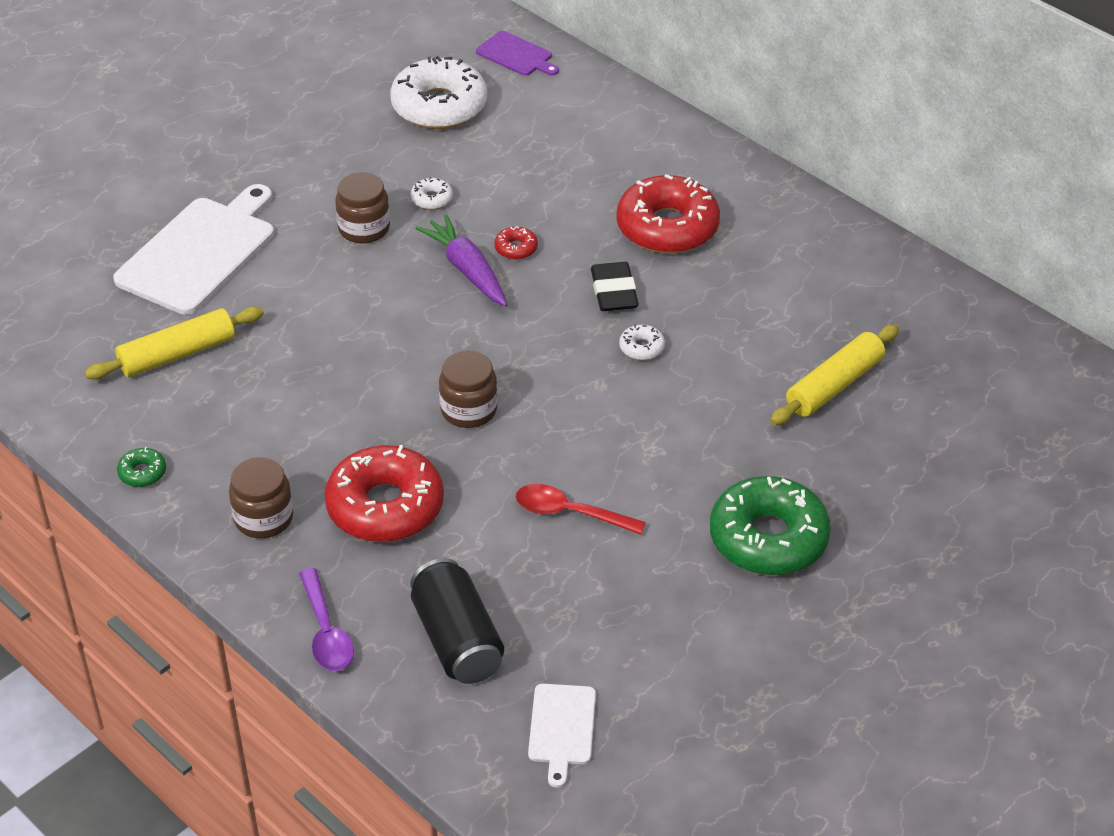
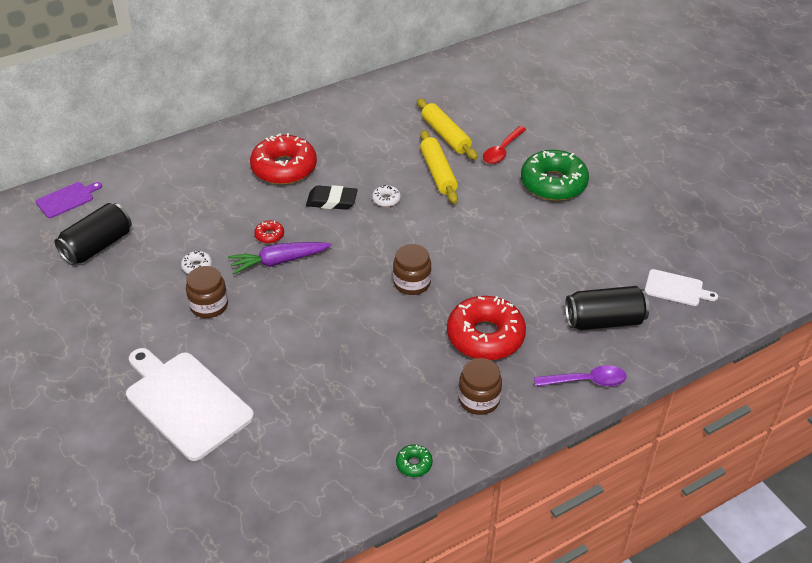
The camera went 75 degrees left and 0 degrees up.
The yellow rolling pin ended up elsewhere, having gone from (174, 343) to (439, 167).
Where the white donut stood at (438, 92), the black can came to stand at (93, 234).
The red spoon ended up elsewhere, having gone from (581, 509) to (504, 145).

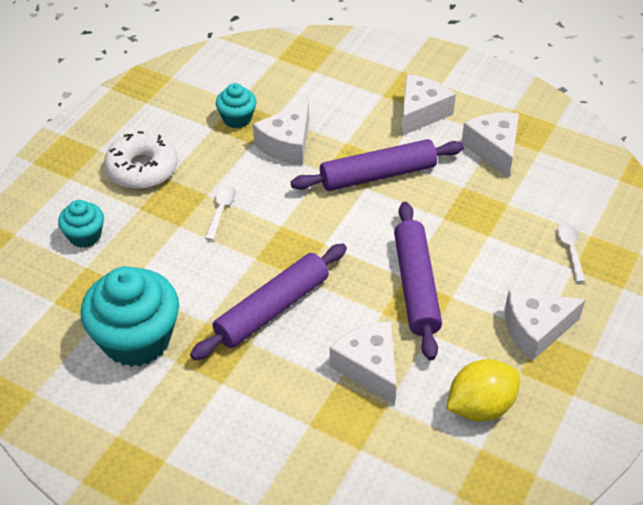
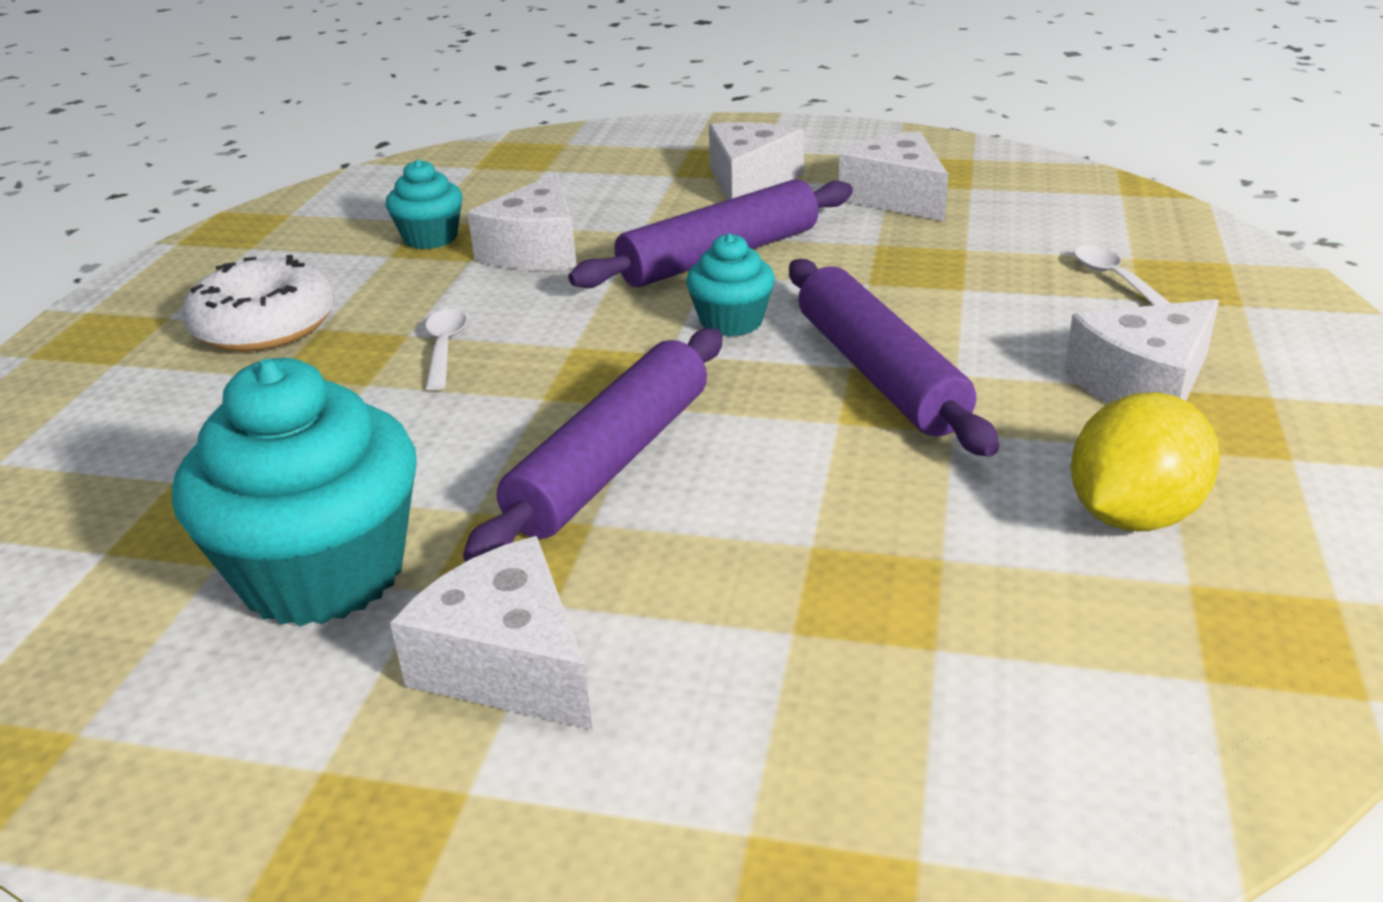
The camera went 15 degrees left and 15 degrees down.
The turquoise cupcake ended up elsewhere, having gone from (81, 224) to (730, 285).
The white cheese ended up elsewhere, having gone from (363, 363) to (491, 633).

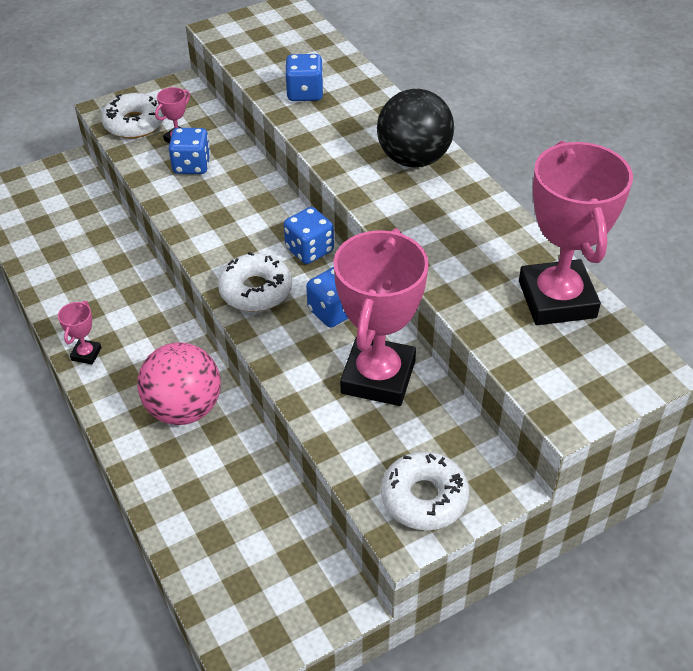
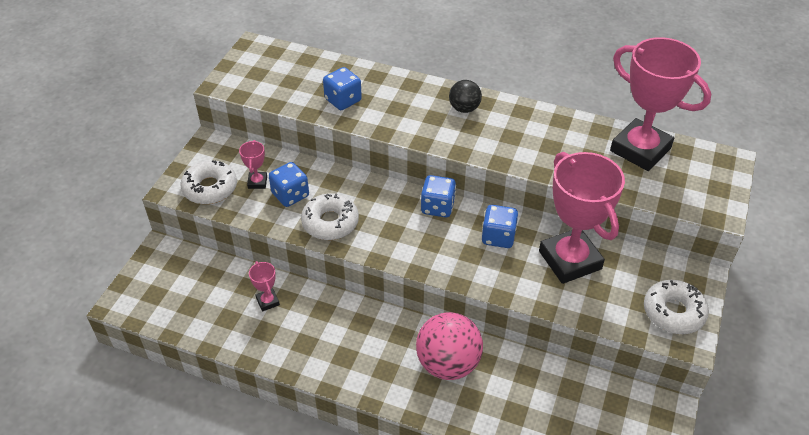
The camera went 40 degrees left and 0 degrees up.
The pink trophy ended up elsewhere, having gone from (79, 332) to (264, 286).
The white donut ended up elsewhere, having gone from (255, 282) to (330, 216).
The size of the black ball at (415, 128) changed by a factor of 0.56.

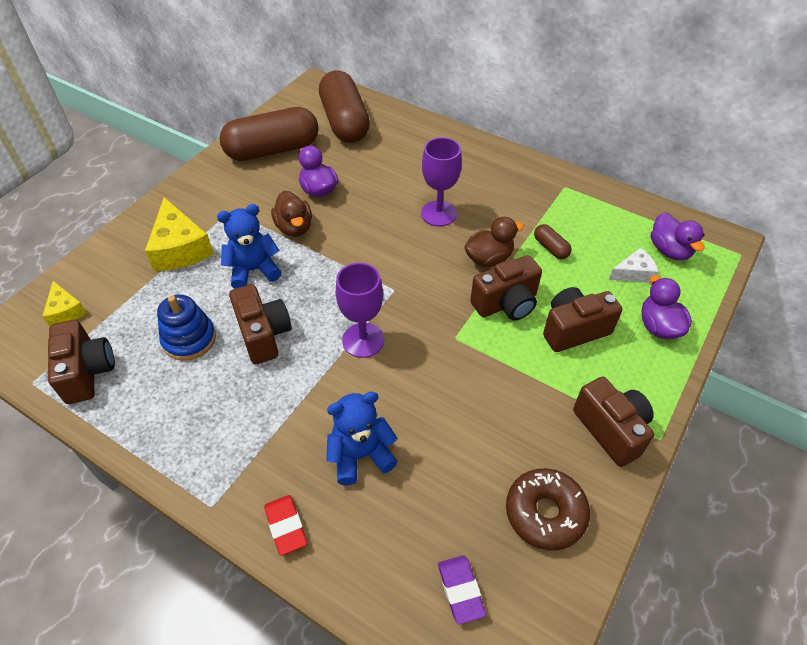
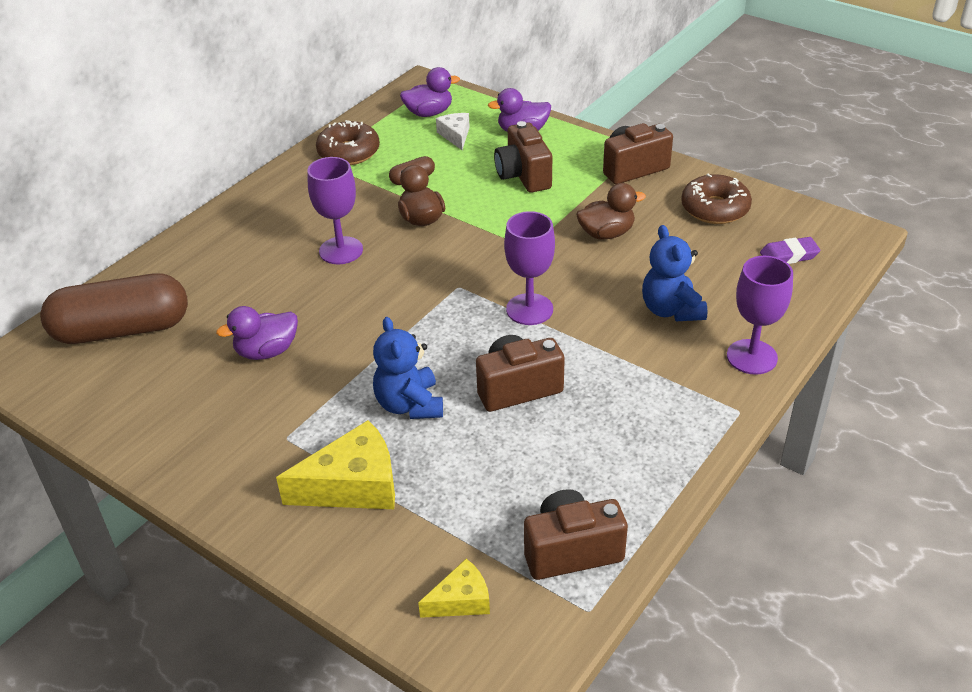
The camera went 85 degrees left and 10 degrees down.
The second view lost the blue stacking toy at (186, 327).
The second view lost the brown capsule at (269, 134).
Where the red eraser stood at (285, 525), the purple goblet came to stand at (760, 315).
The brown duck ended up elsewhere, having gone from (291, 214) to (611, 211).
The second view lost the brown camera at (506, 287).
The second view gained the brown donut at (348, 142).

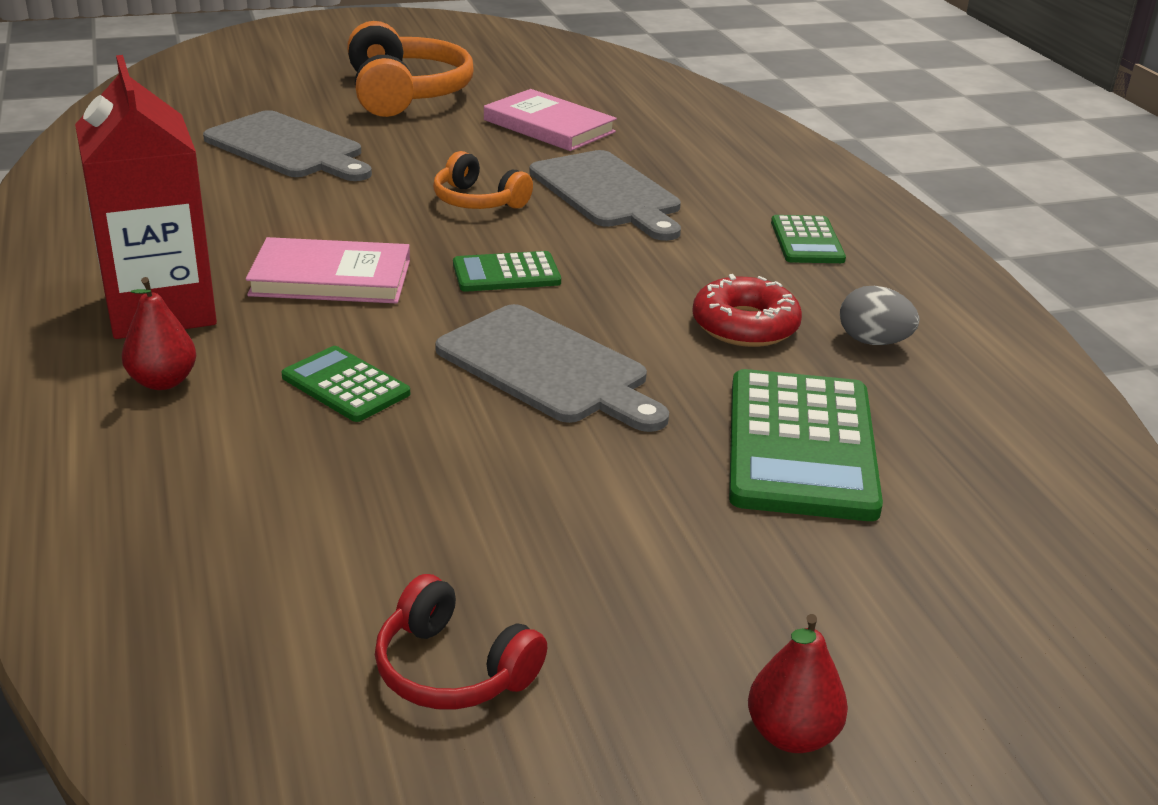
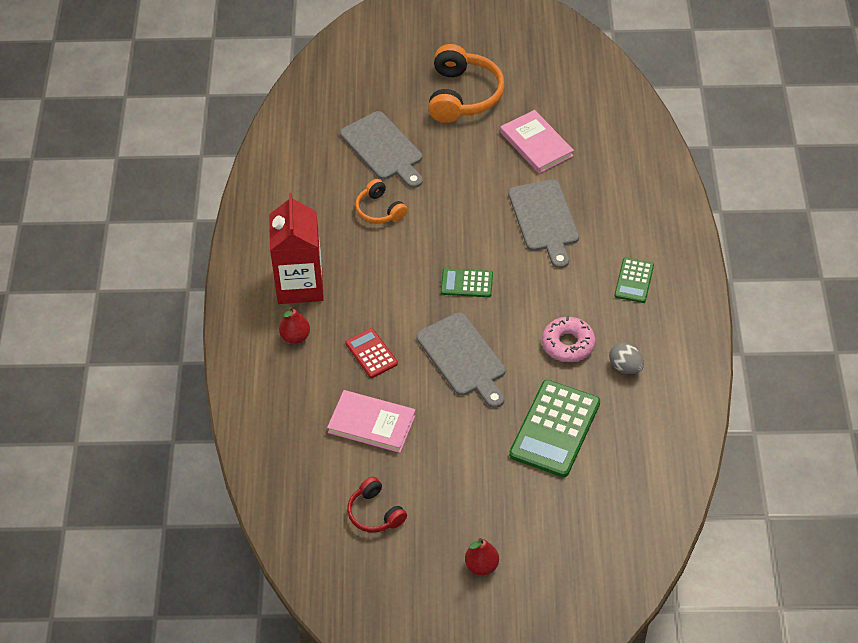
The camera went 20 degrees right and 20 degrees up.
The pink book ended up elsewhere, having gone from (328, 270) to (371, 421).
What was the green calculator at (345, 384) turned into the red calculator at (371, 353).
The orange headphones ended up elsewhere, having gone from (483, 180) to (381, 201).
What was the red donut at (747, 310) turned into the pink donut at (568, 339).

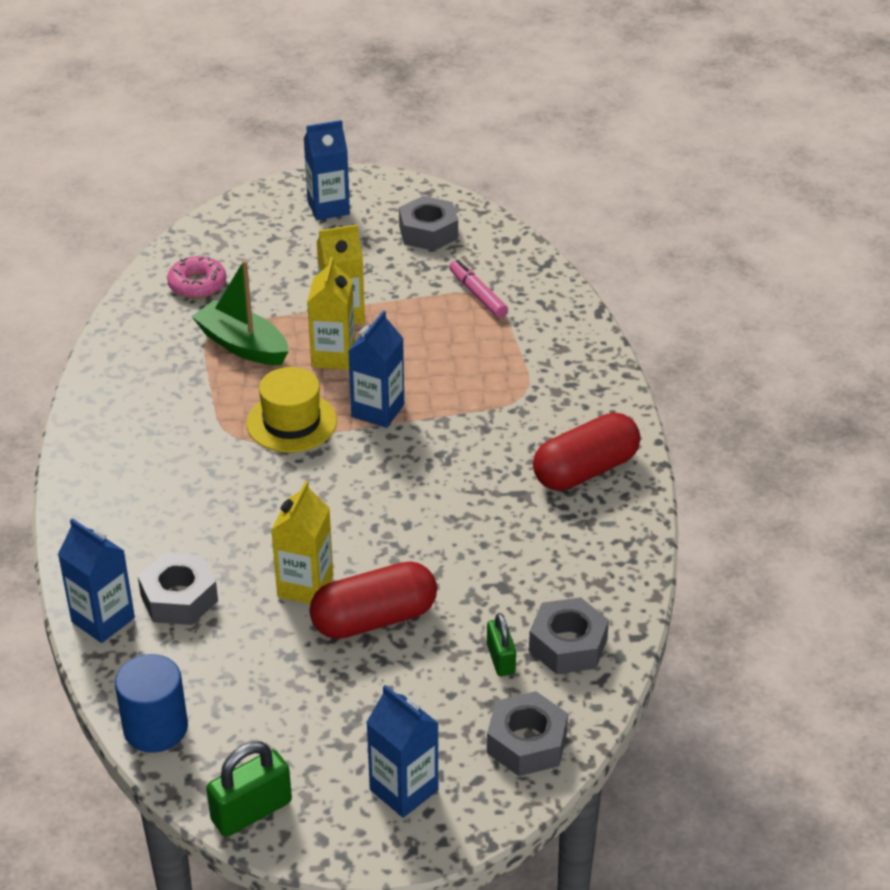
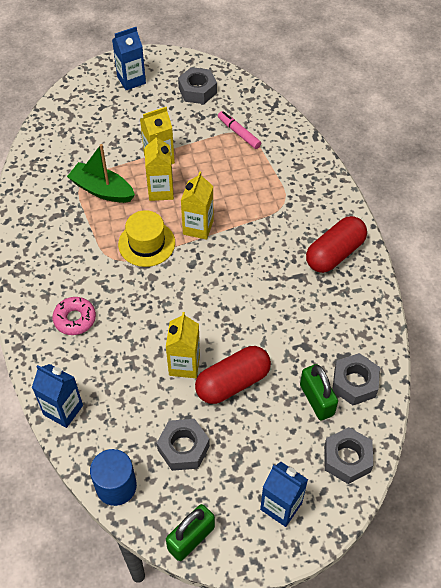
The camera went 10 degrees left and 15 degrees up.
The grey nut ended up elsewhere, having gone from (178, 589) to (183, 445).
The pink donut ended up elsewhere, having gone from (196, 277) to (74, 316).
What was the blue carton at (376, 369) turned into the yellow carton at (197, 205).
The size of the green padlock at (501, 644) changed by a factor of 1.56.

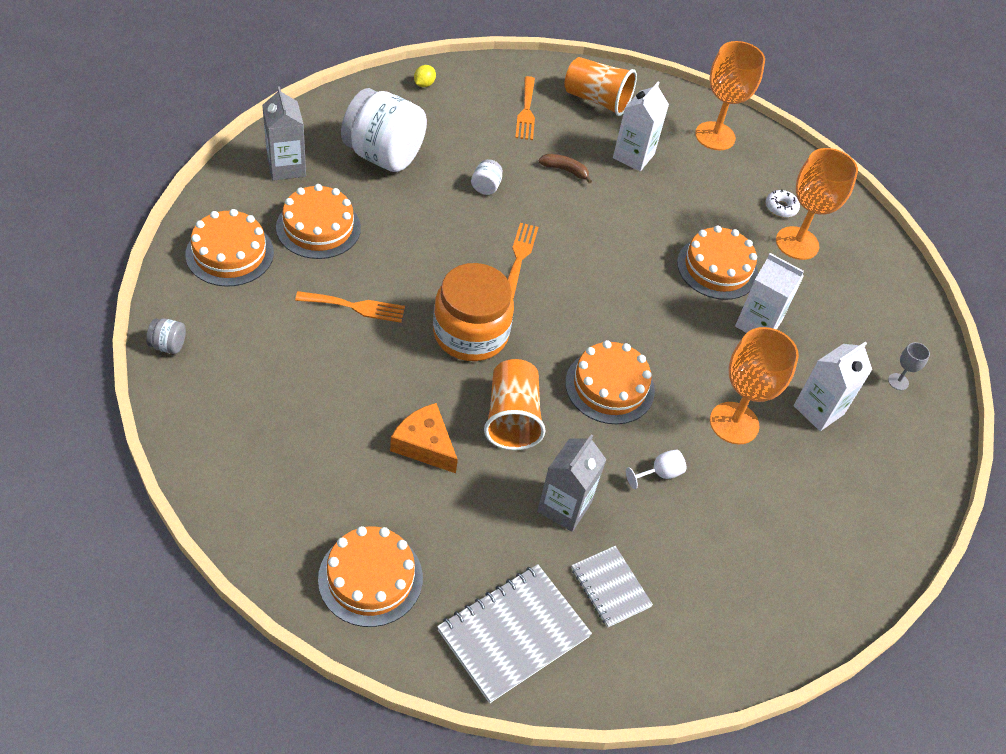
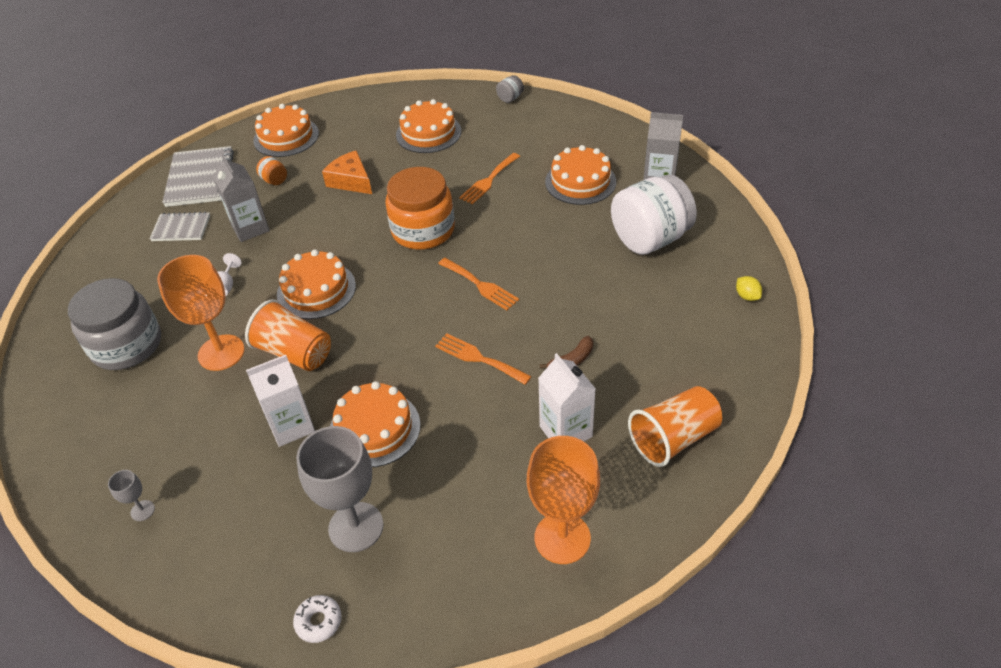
The camera went 130 degrees right and 5 degrees down.
The orange cake ended up elsewhere, having gone from (229, 248) to (428, 126).
The orange cheese at (424, 438) ended up facing another way, 120 degrees counterclockwise from before.
The second view lost the white jar at (487, 177).
The orange cup ended up elsewhere, having gone from (514, 404) to (288, 335).
The orange fork ended up elsewhere, having gone from (525, 108) to (483, 359).
The white donut ended up elsewhere, having gone from (783, 203) to (317, 619).
What was the orange goblet at (817, 204) turned into the grey goblet at (339, 489).
The second view lost the white carton at (832, 386).
The second view gained the grey jar at (114, 324).
The second view gained the orange jar at (271, 170).

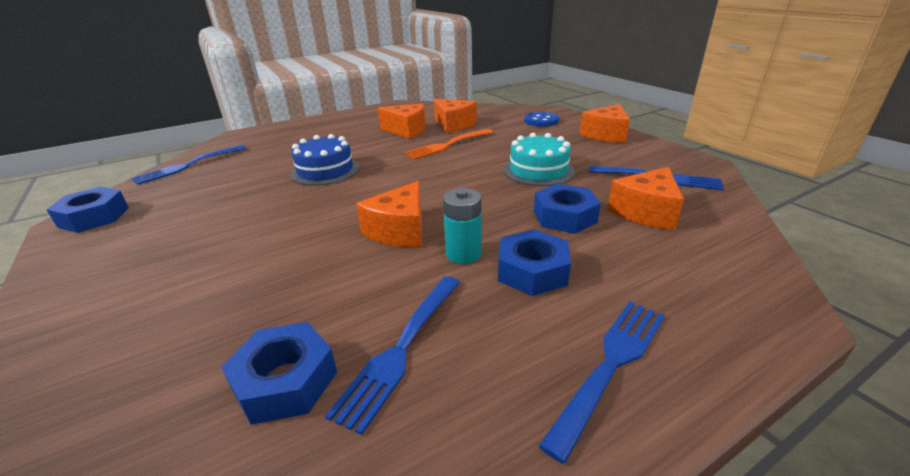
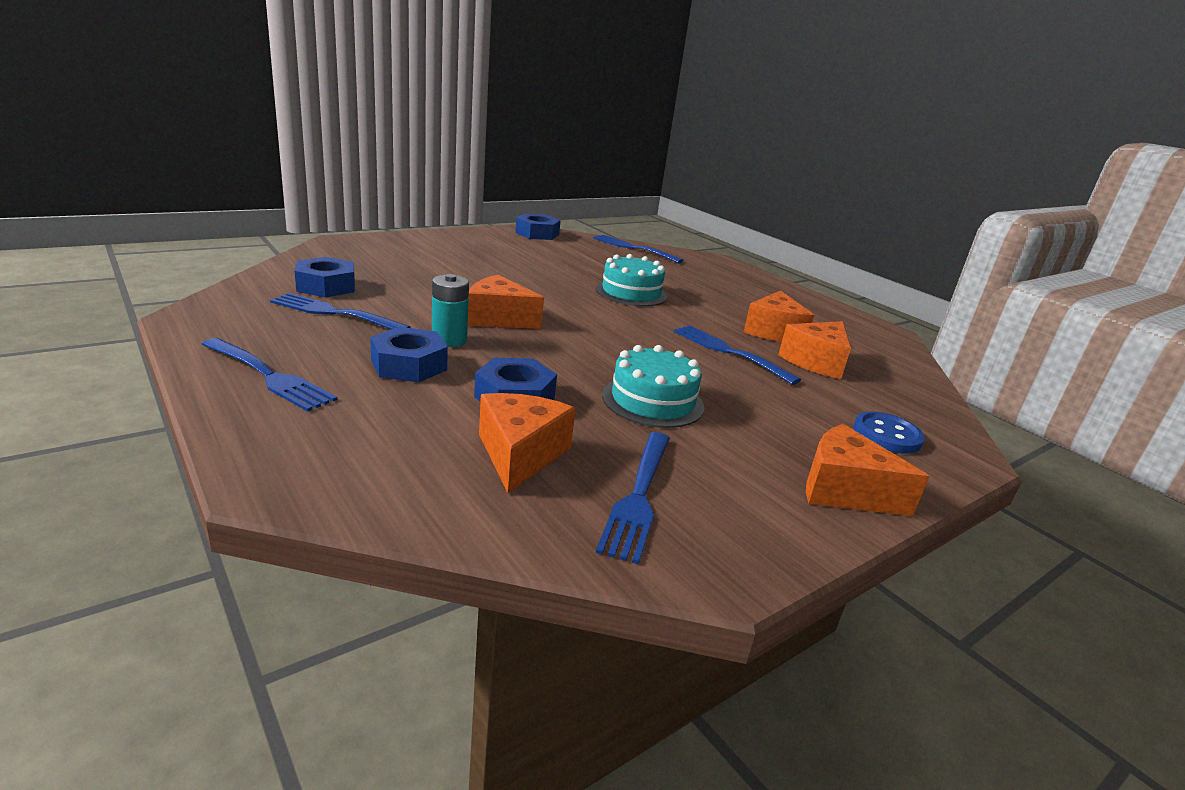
The camera went 80 degrees right and 5 degrees down.
What was the blue cake at (324, 160) turned into the turquoise cake at (631, 280).
What was the orange fork at (448, 144) turned into the blue fork at (737, 355).
The orange cheese at (645, 198) ended up facing another way, 60 degrees clockwise from before.

